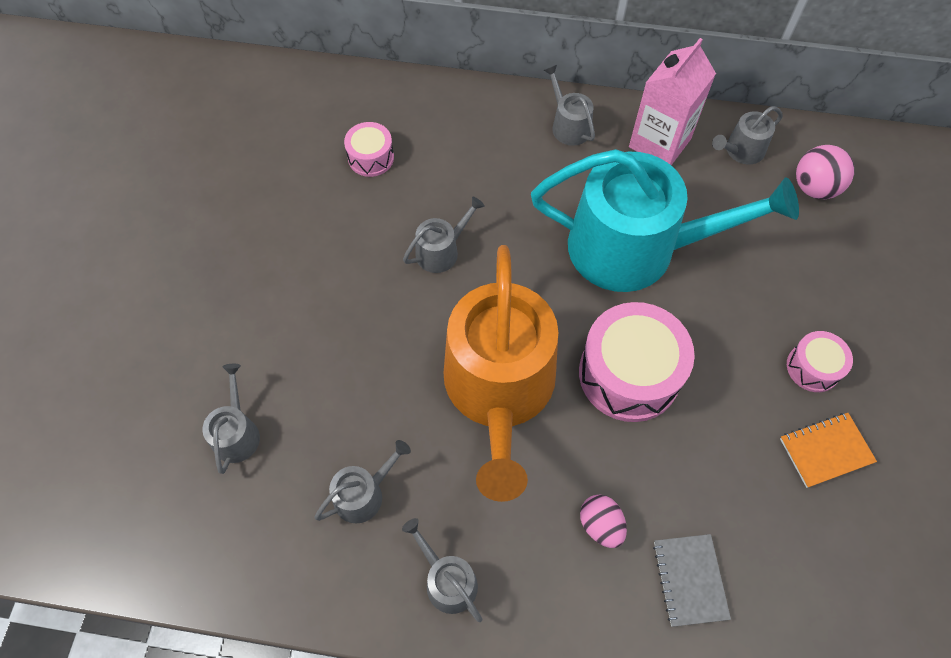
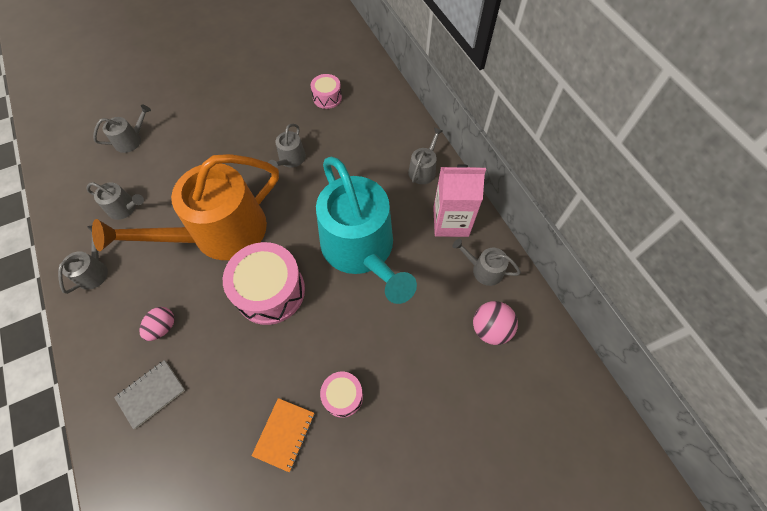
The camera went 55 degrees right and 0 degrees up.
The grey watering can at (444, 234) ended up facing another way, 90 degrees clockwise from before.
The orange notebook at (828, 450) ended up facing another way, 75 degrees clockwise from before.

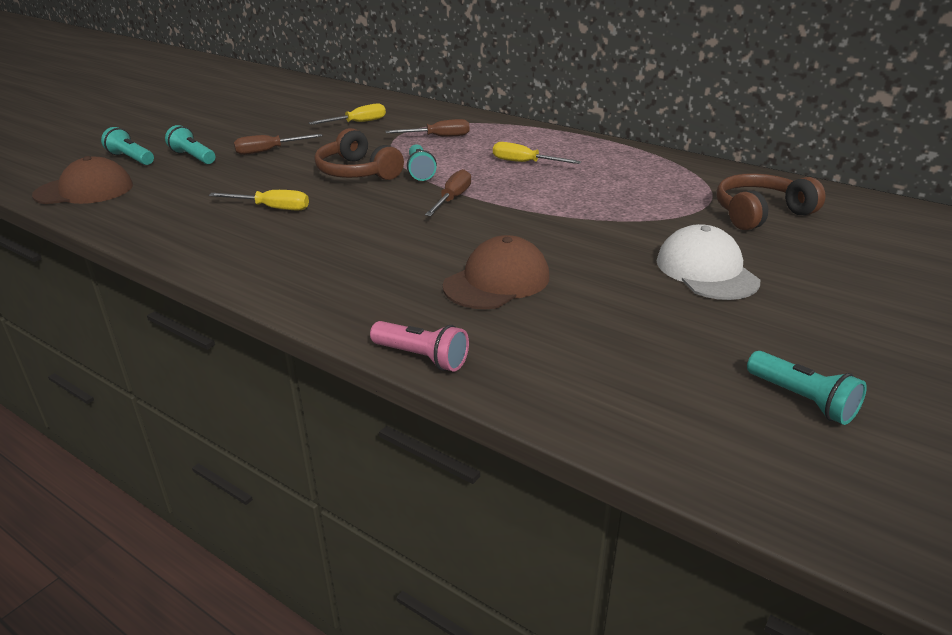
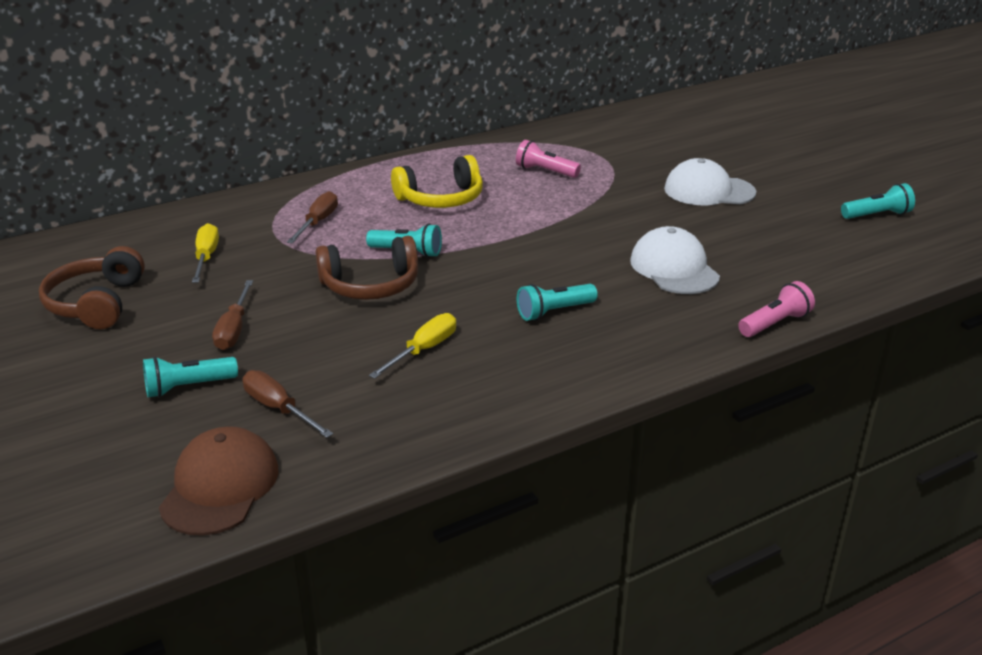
The camera went 65 degrees left and 0 degrees up.
The turquoise flashlight ended up elsewhere, having gone from (127, 146) to (557, 302).
The brown screwdriver ended up elsewhere, having gone from (448, 192) to (288, 404).
What was the brown cap at (496, 272) turned into the white cap at (675, 260).
Where the yellow screwdriver stood at (537, 153), the yellow headphones came to stand at (437, 181).
The brown headphones ended up elsewhere, having gone from (771, 201) to (92, 287).
The second view gained the pink flashlight at (548, 159).

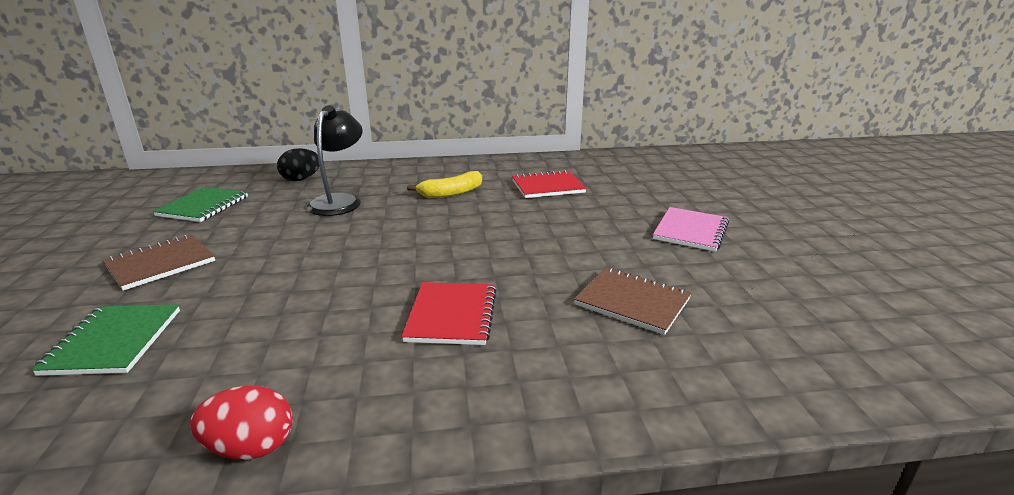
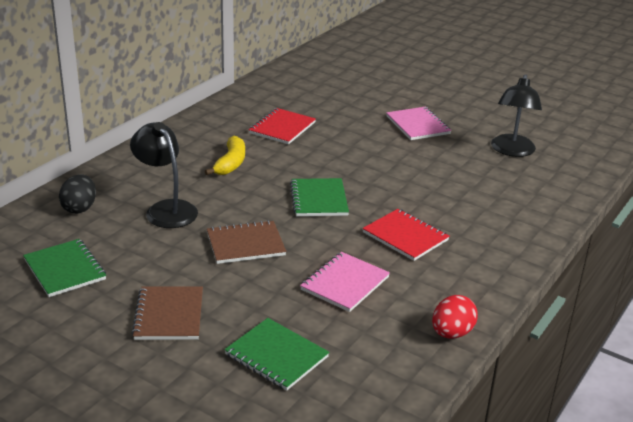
The camera went 50 degrees left and 5 degrees up.
The brown notebook ended up elsewhere, having gone from (633, 301) to (246, 242).
The second view gained the green notebook at (319, 197).
The second view gained the pink notebook at (345, 282).
The second view gained the black lamp at (516, 115).

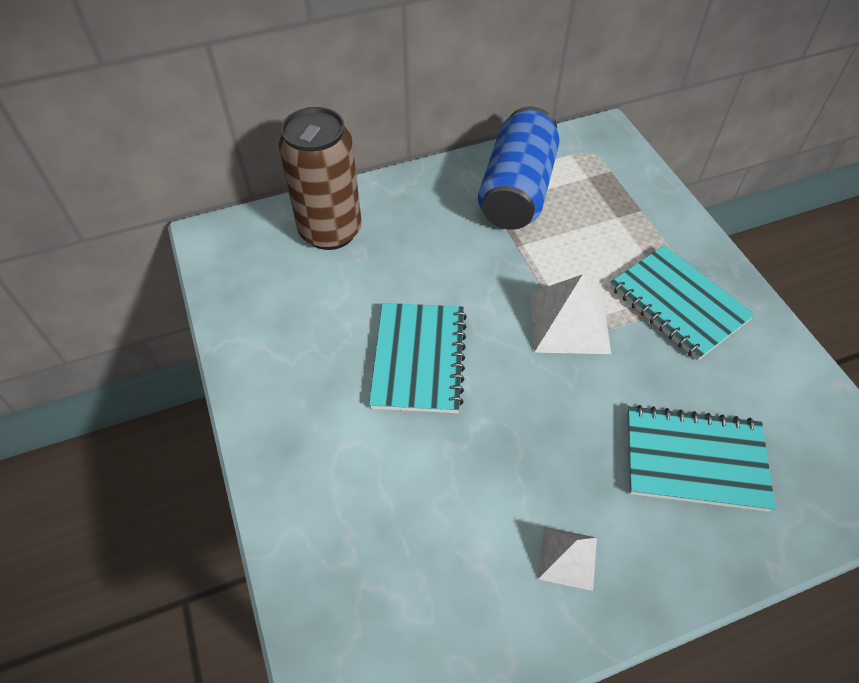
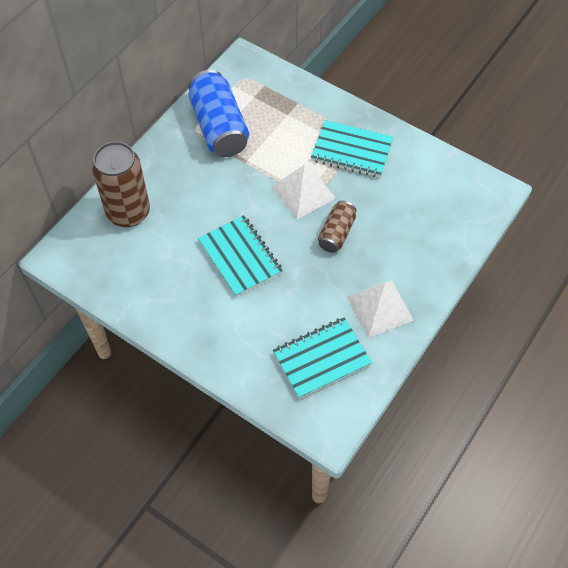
The camera went 35 degrees left and 5 degrees up.
The size of the white pyramid at (567, 559) changed by a factor of 1.71.
The turquoise notebook ended up elsewhere, having gone from (701, 458) to (322, 358).
The second view gained the brown can at (337, 226).

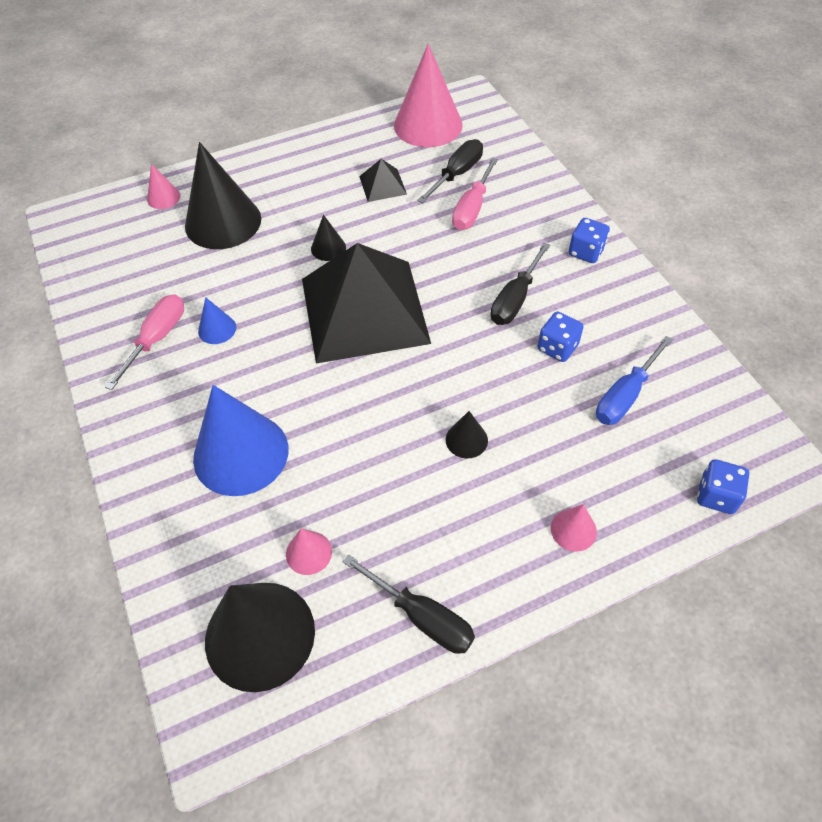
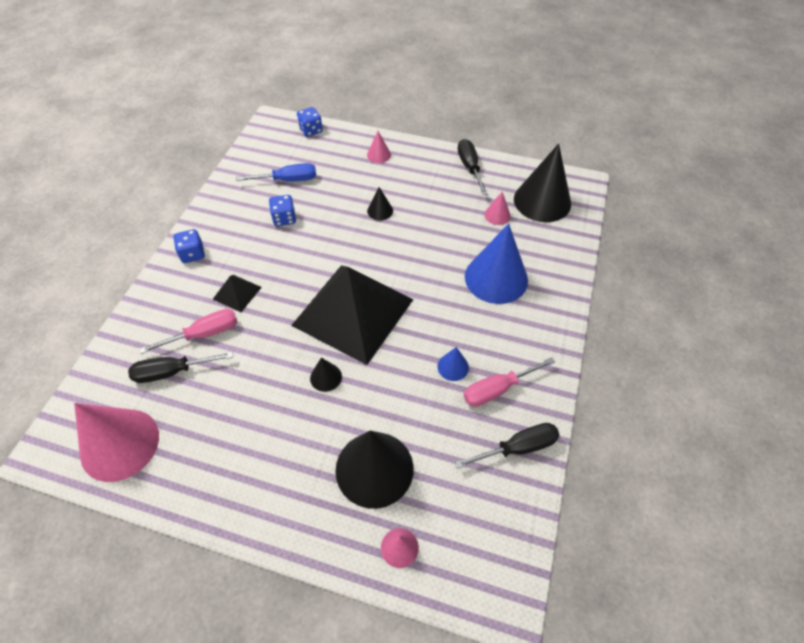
The camera went 140 degrees left and 0 degrees up.
The black pyramid ended up elsewhere, having gone from (383, 180) to (237, 293).
The black screwdriver ended up elsewhere, having gone from (520, 284) to (507, 446).

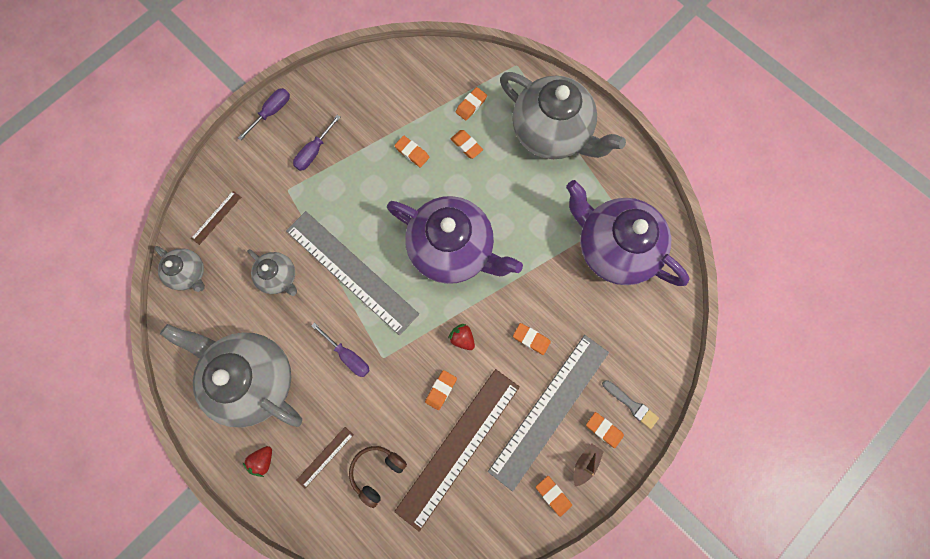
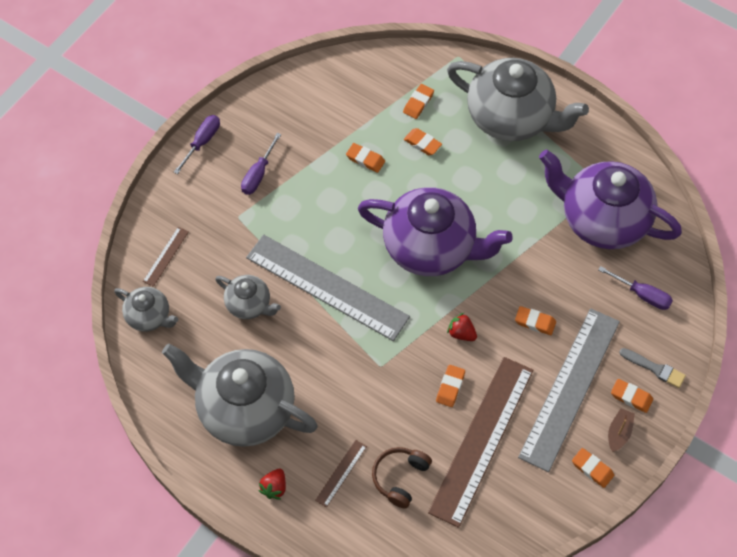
The camera went 10 degrees left and 15 degrees down.
The purple screwdriver ended up elsewhere, having gone from (340, 349) to (635, 288).

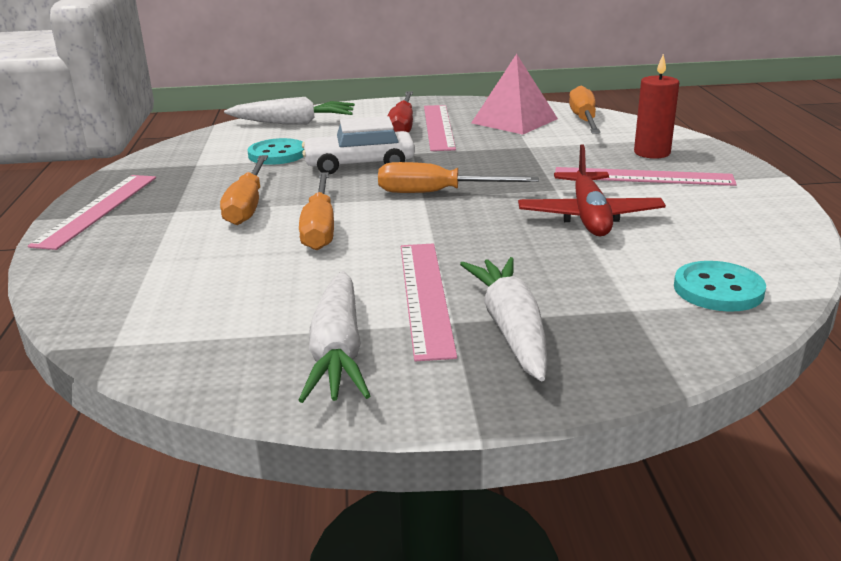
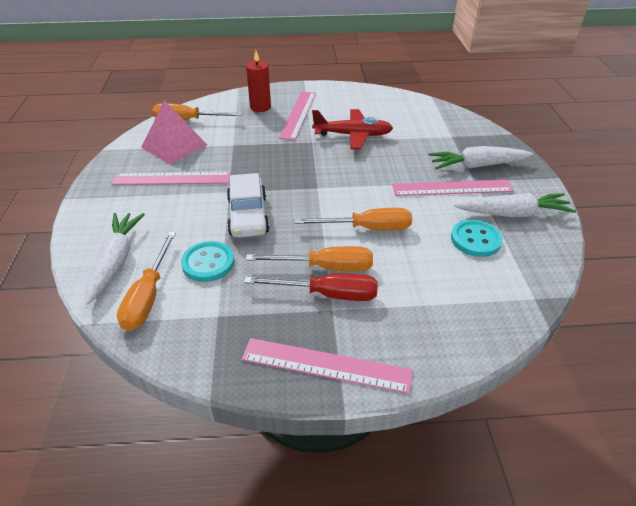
The camera went 90 degrees left and 15 degrees up.
The orange screwdriver ended up elsewhere, having gone from (458, 177) to (146, 281).
The red screwdriver ended up elsewhere, having gone from (400, 112) to (311, 287).
The turquoise button ended up elsewhere, having gone from (720, 286) to (477, 238).

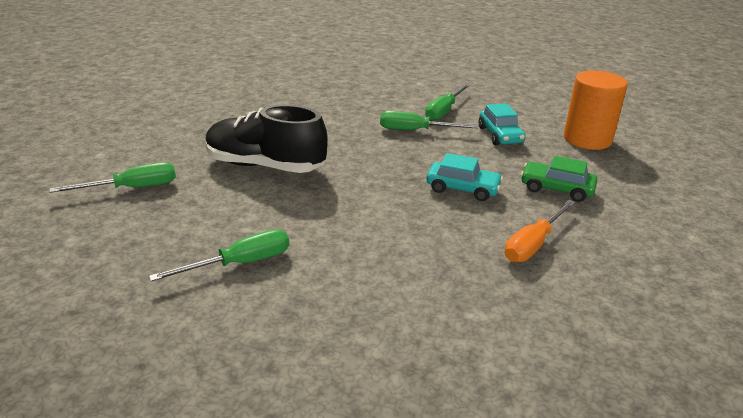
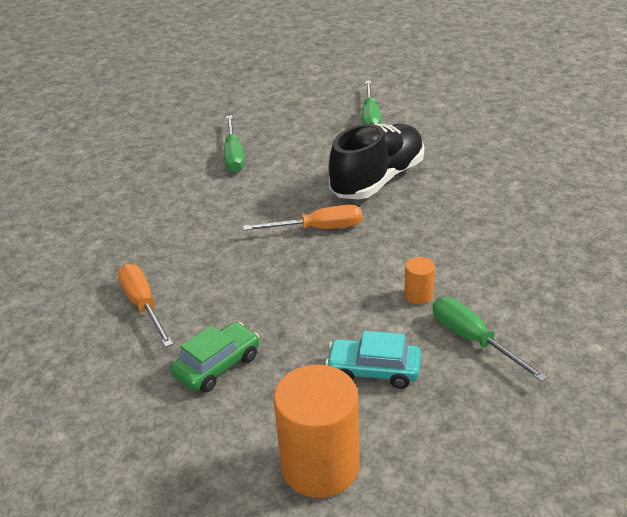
The camera went 115 degrees right and 5 degrees up.
Where the green screwdriver stood at (429, 120), the orange cylinder came to stand at (420, 280).
The second view lost the turquoise car at (464, 177).
The second view gained the orange screwdriver at (302, 217).

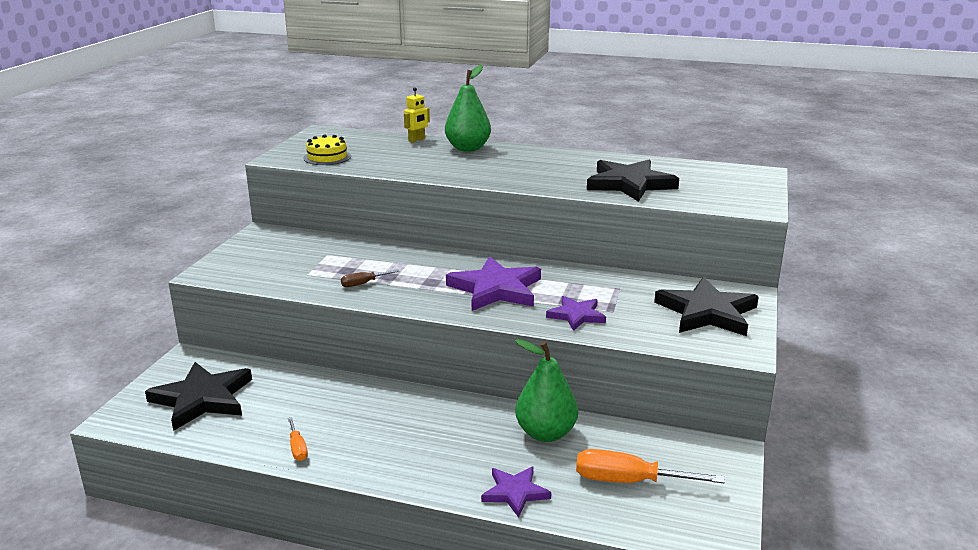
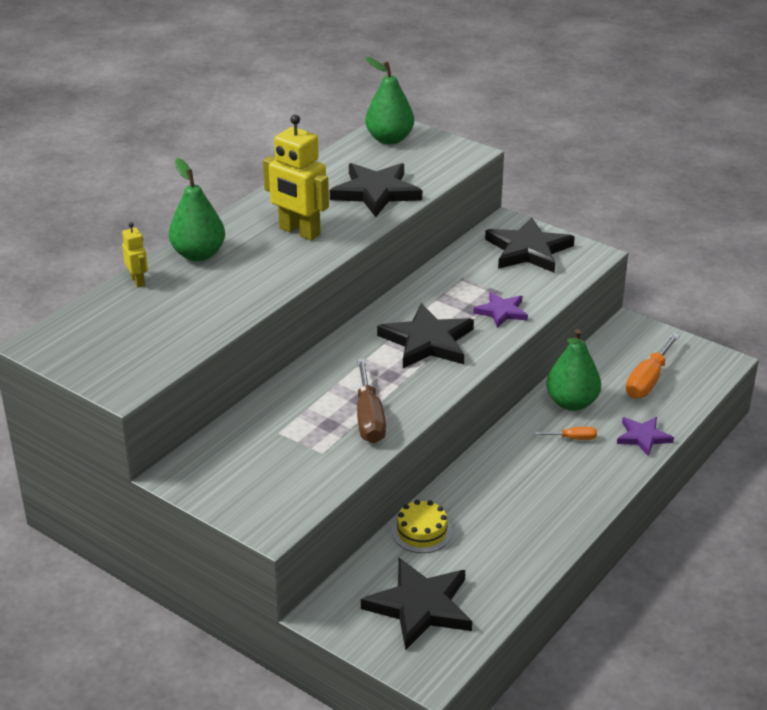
The camera went 70 degrees left and 10 degrees up.
The orange screwdriver ended up elsewhere, having gone from (298, 439) to (566, 433).
The yellow cake ended up elsewhere, having gone from (327, 149) to (422, 526).
The size of the brown screwdriver at (370, 278) changed by a factor of 1.94.
What was the purple star at (493, 283) turned into the black star at (425, 335).
The second view gained the yellow robot at (296, 178).
The second view gained the green pear at (389, 100).

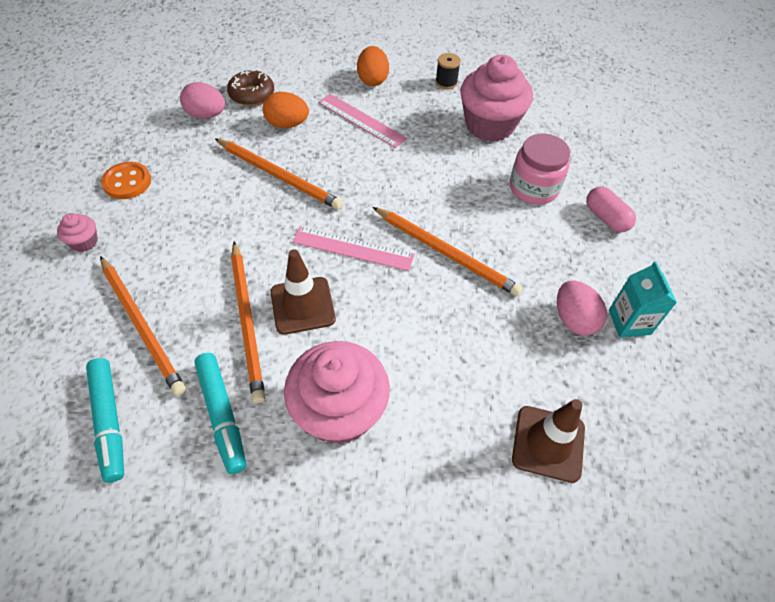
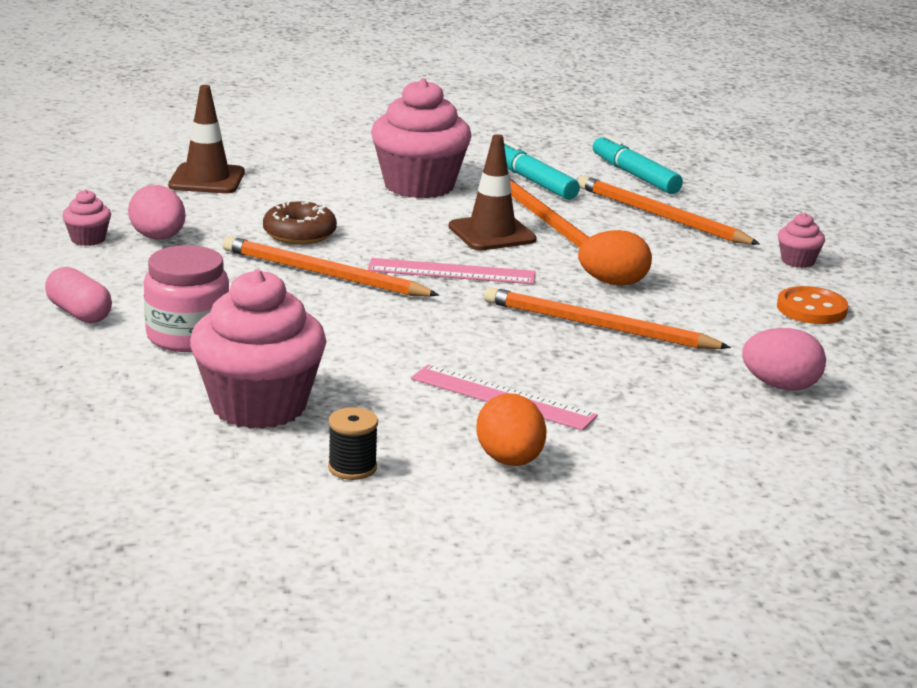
The camera went 170 degrees right and 30 degrees down.
The brown donut ended up elsewhere, having gone from (250, 88) to (300, 223).
The orange egg ended up elsewhere, having gone from (285, 110) to (615, 258).
Where the turquoise carton stood at (643, 299), the pink cupcake came to stand at (86, 217).

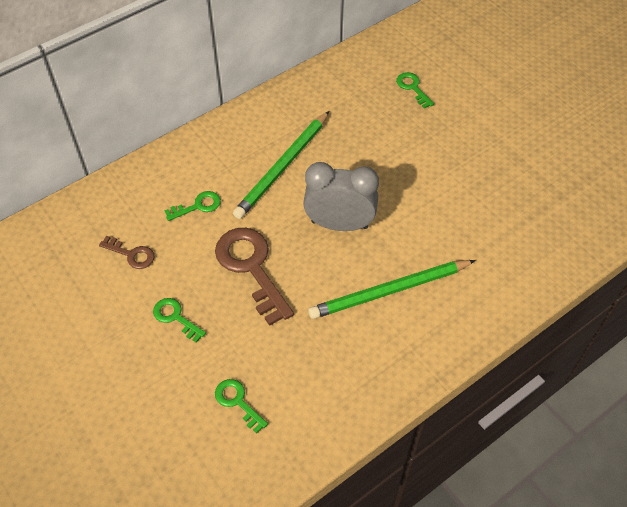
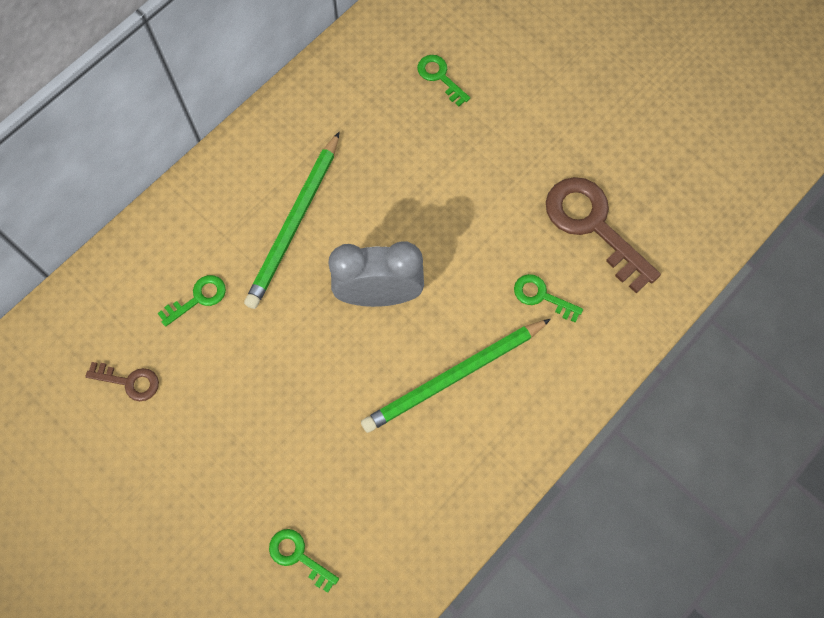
The camera went 10 degrees left and 15 degrees up.
The green key ended up elsewhere, having gone from (179, 320) to (548, 298).
The brown key ended up elsewhere, having gone from (254, 277) to (603, 235).

